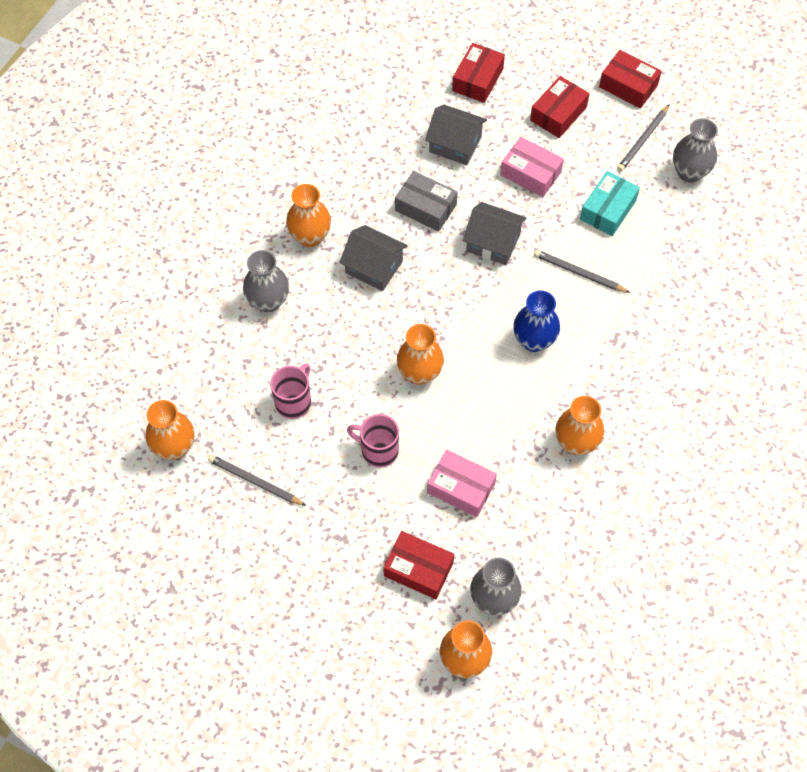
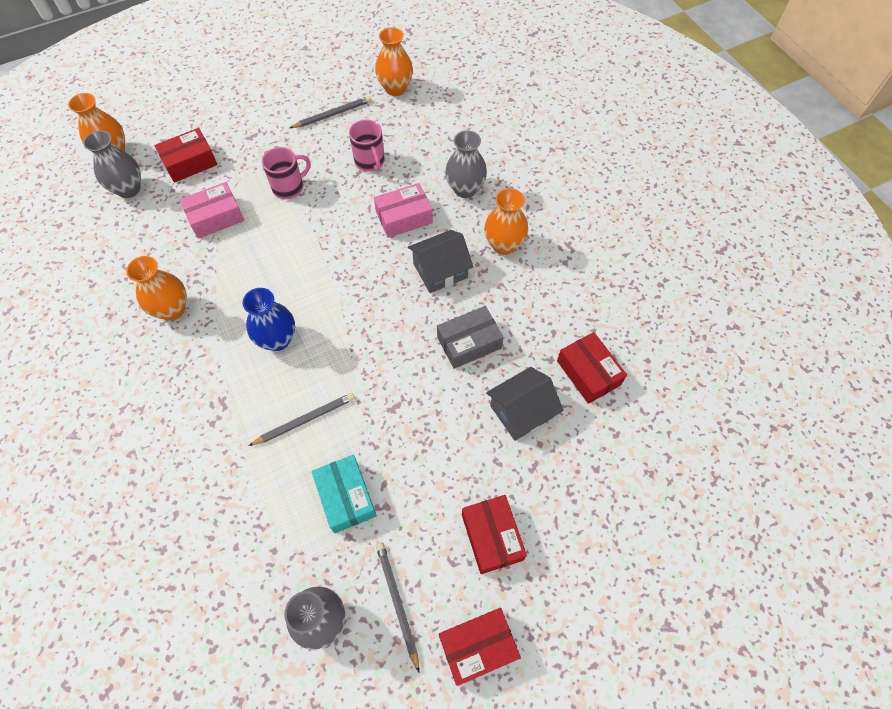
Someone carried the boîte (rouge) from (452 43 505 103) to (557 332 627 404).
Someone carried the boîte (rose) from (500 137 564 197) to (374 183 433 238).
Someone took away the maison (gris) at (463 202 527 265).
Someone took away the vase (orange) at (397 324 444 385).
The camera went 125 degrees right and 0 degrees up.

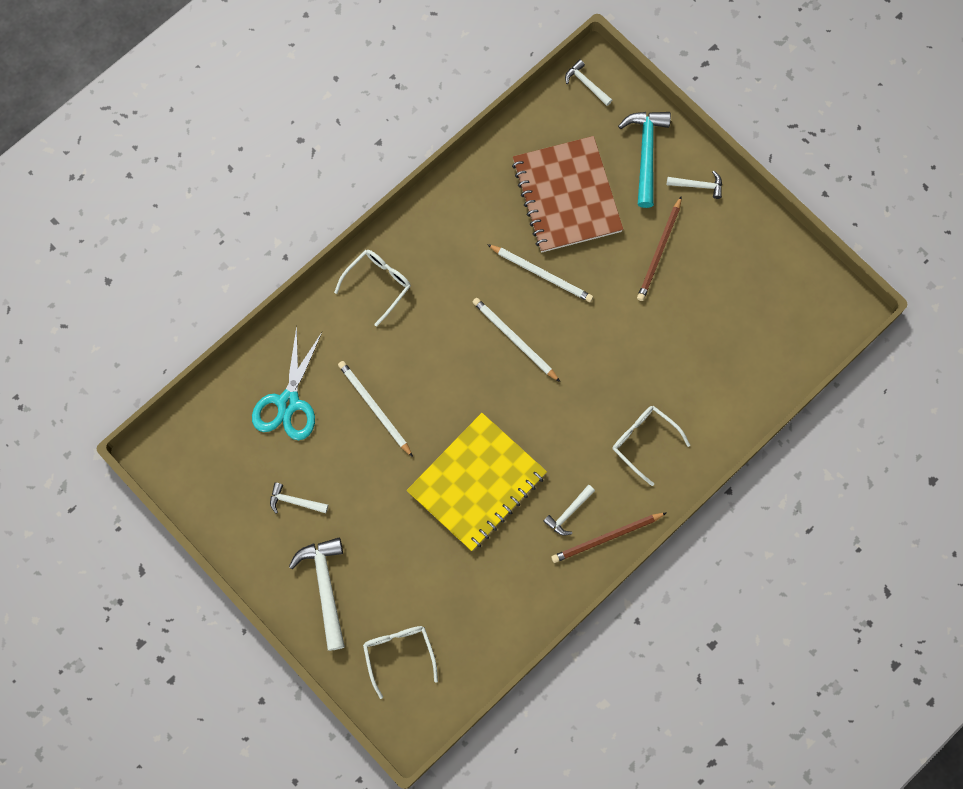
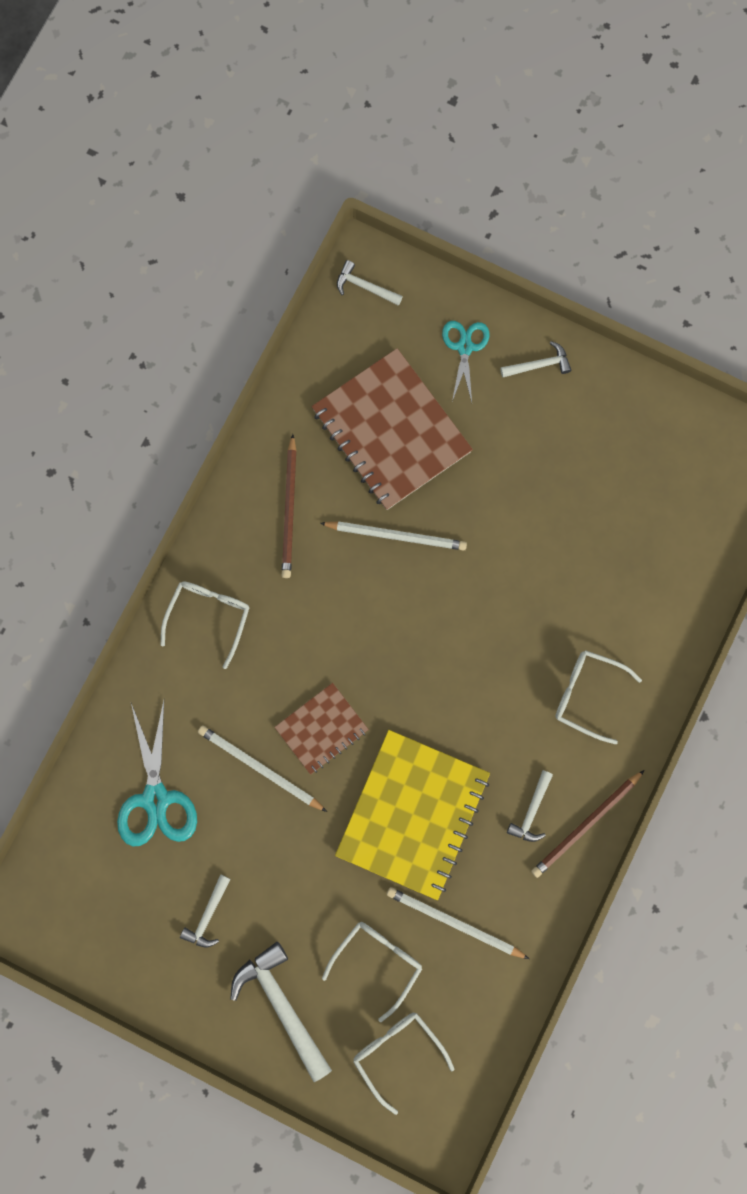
Someone swapped the marteau (turquoise) at (618 112 671 208) for the ciseaux (turquoise) at (442 321 489 402).
Someone carried the crayon (marron) from (637 196 682 301) to (282 434 296 578).
Someone carried the crayon (blanc) from (473 298 560 382) to (387 887 529 959).
Someone rotated the marteau (blanc) at (270 482 328 514) by 60 degrees counterclockwise.
Someone put down the carnet (marron) at (274 683 369 775).
Someone put down the lunettes (blanc) at (322 922 422 1022).
The camera went 20 degrees left and 5 degrees up.

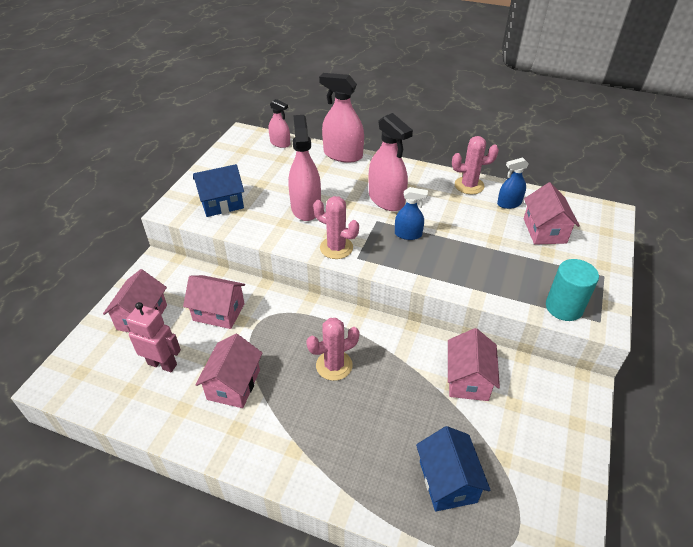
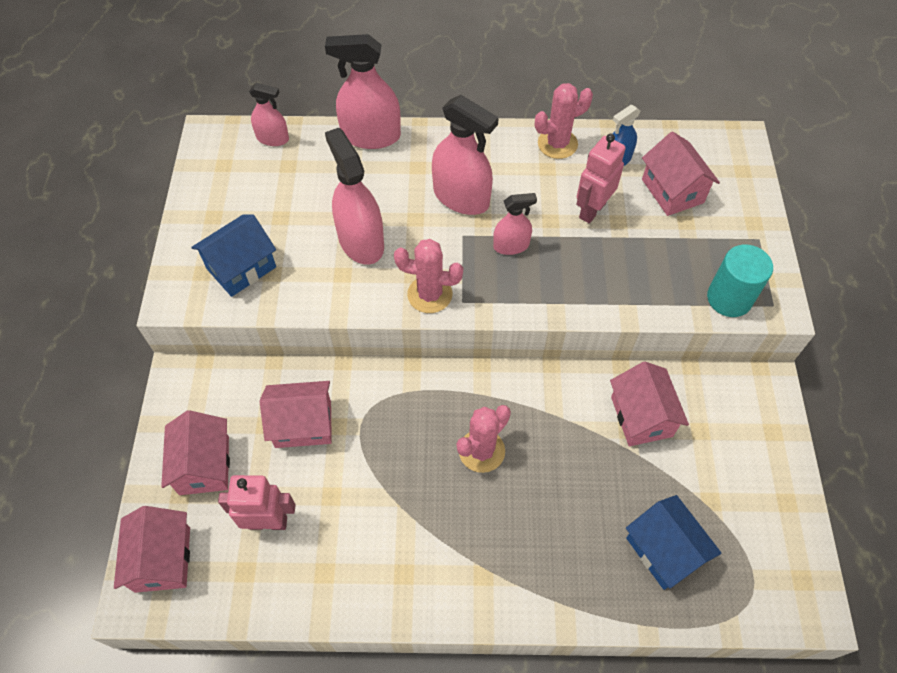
Someone repainted the vaporisateur (bleu) at (395 187 428 240), which became the vaporisateur (rose) at (493 193 537 255).
Someone carried the maison (rose) from (195 334 262 408) to (114 506 190 593).
Someone put down the robot (rose) at (576 134 626 223).
The camera went 20 degrees left and 15 degrees up.

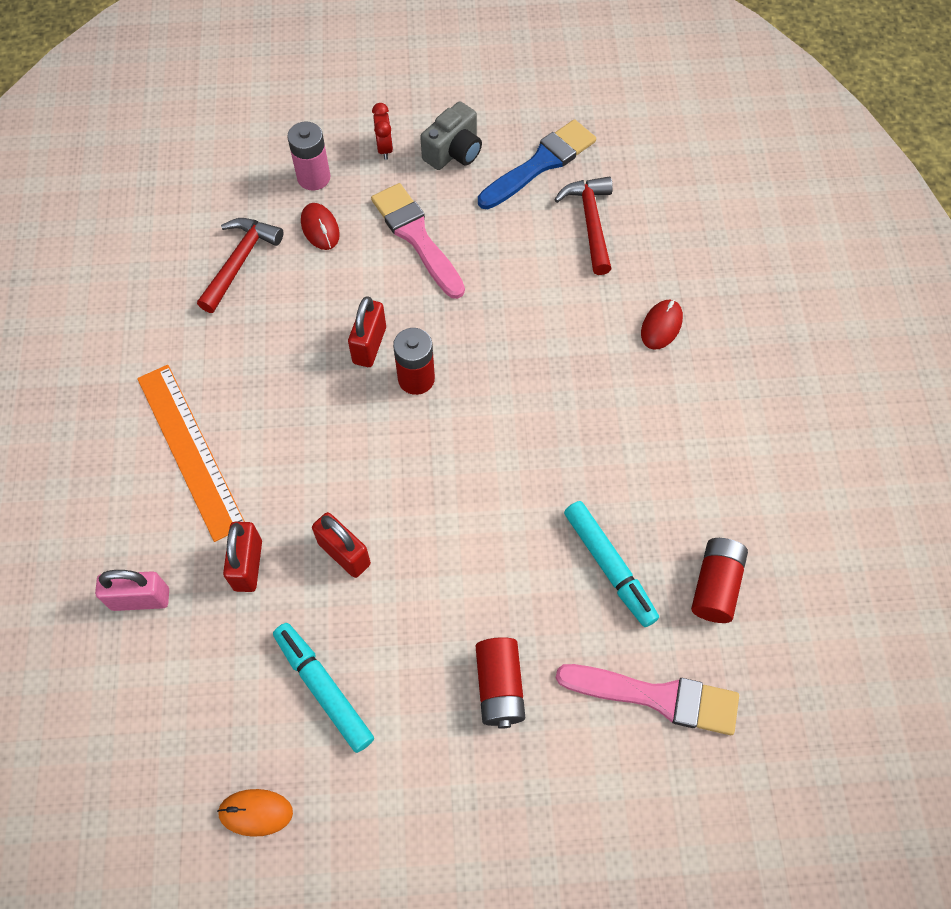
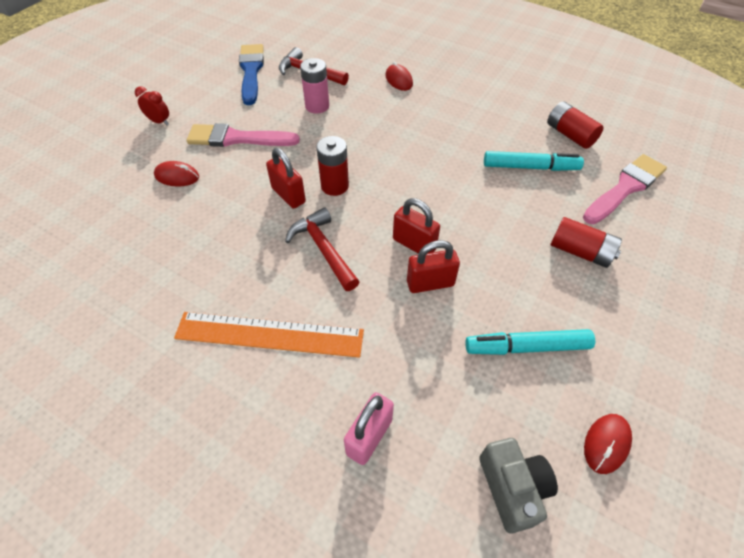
Someone carried the appareil photo (gris) from (420 101 482 170) to (479 438 558 533).
Someone carried the pile (rose) from (287 122 331 190) to (300 58 329 114).
Someone carried the marteau (rouge) from (197 218 284 313) to (285 207 360 291).
Someone carried the cadenas (rouge) from (223 522 262 592) to (393 198 440 254).
Someone repainted the souris (orange) at (217 789 293 837), which became the souris (rouge) at (584 414 632 474).
The camera went 55 degrees left and 10 degrees down.

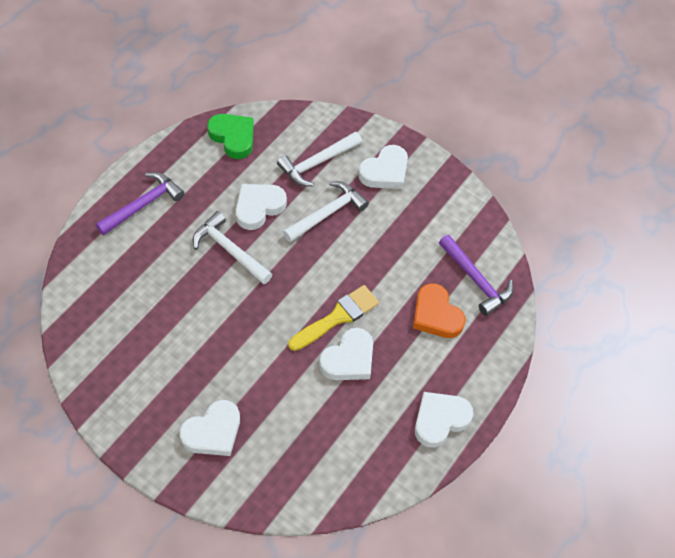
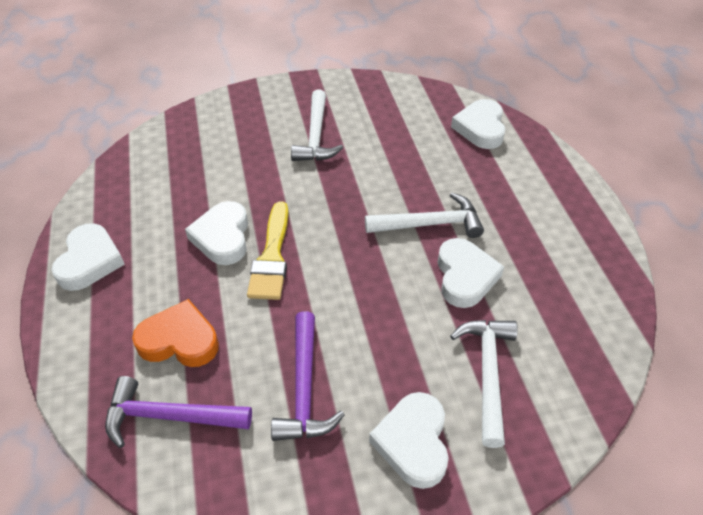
Someone took away the cœur (vert) at (207 114 254 159).
Someone carried the marteau (violet) from (96 172 185 235) to (271 311 345 441).
Someone carried the marteau (blanc) from (283 181 369 242) to (291 90 344 161).
Someone carried the cœur (blanc) from (180 400 240 456) to (451 99 505 149).
The camera went 135 degrees right and 10 degrees down.

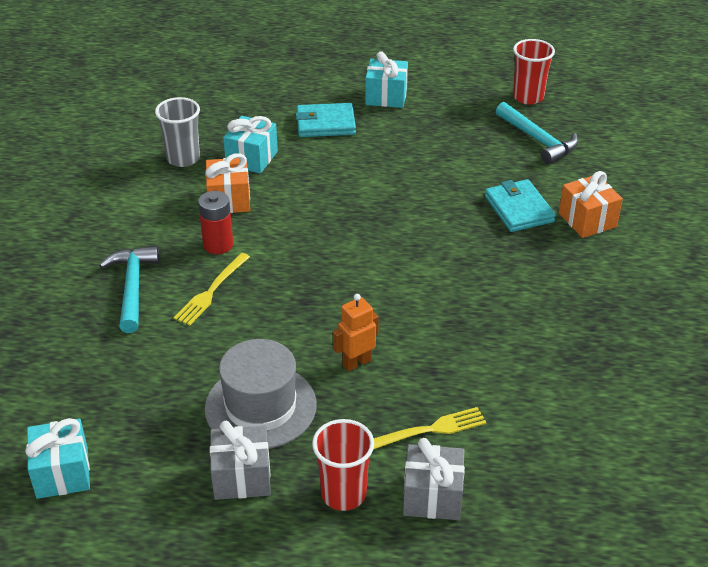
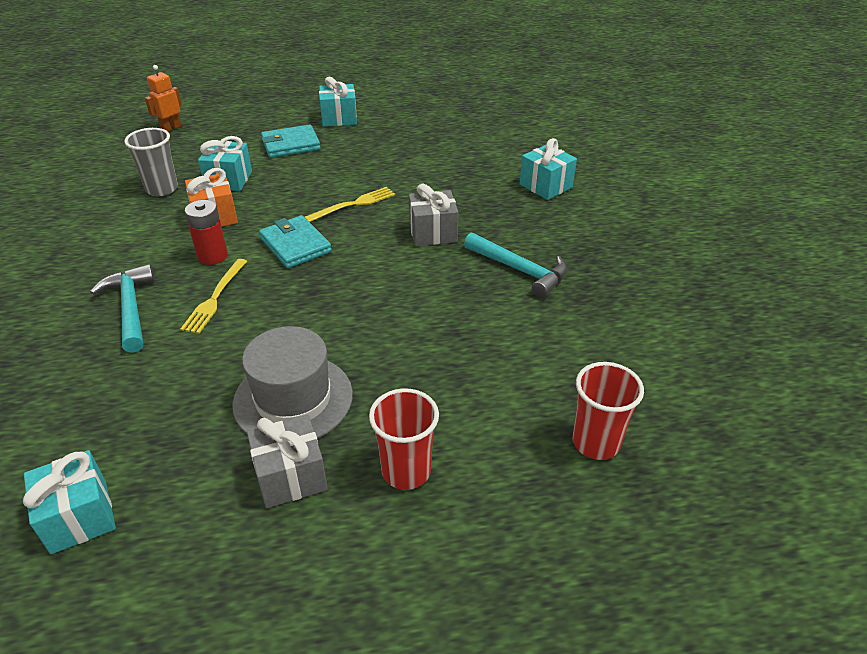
Someone carried the gobelet (rouge) from (513 39 555 105) to (573 362 644 460).
Someone carried the marteau (turquoise) from (496 102 578 164) to (464 232 567 298).
Someone repainted the cadeau (orange) at (559 171 623 238), which became the cadeau (turquoise) at (520 138 577 200).
Someone carried the portefeuille (turquoise) from (485 179 556 232) to (259 215 332 268).
Someone carried the robot (orange) from (333 294 379 372) to (145 65 182 132).
Someone carried the fourchette (jaune) from (374 407 486 449) to (305 187 395 222).
Someone carried the cadeau (gris) from (403 438 465 520) to (409 184 458 246).
The camera went 15 degrees left and 0 degrees up.

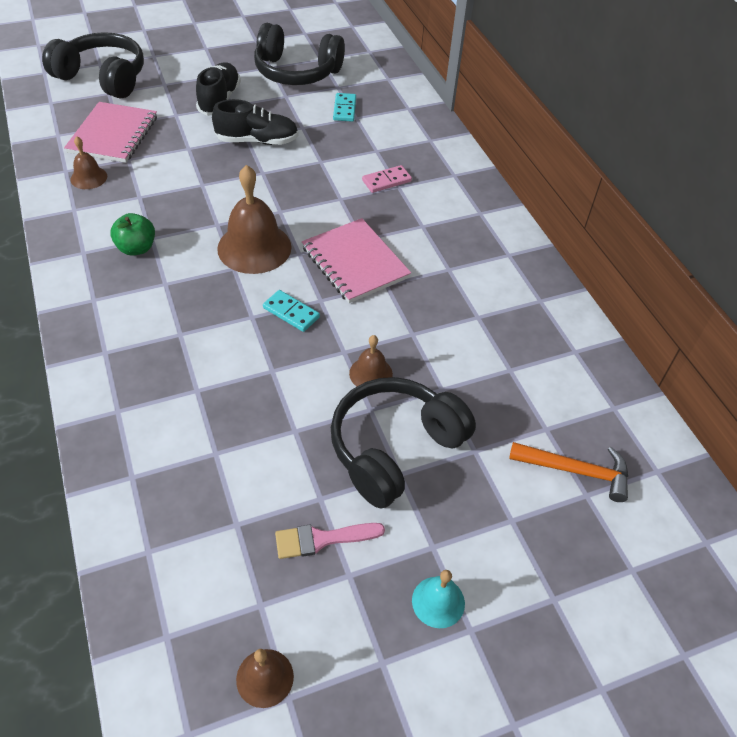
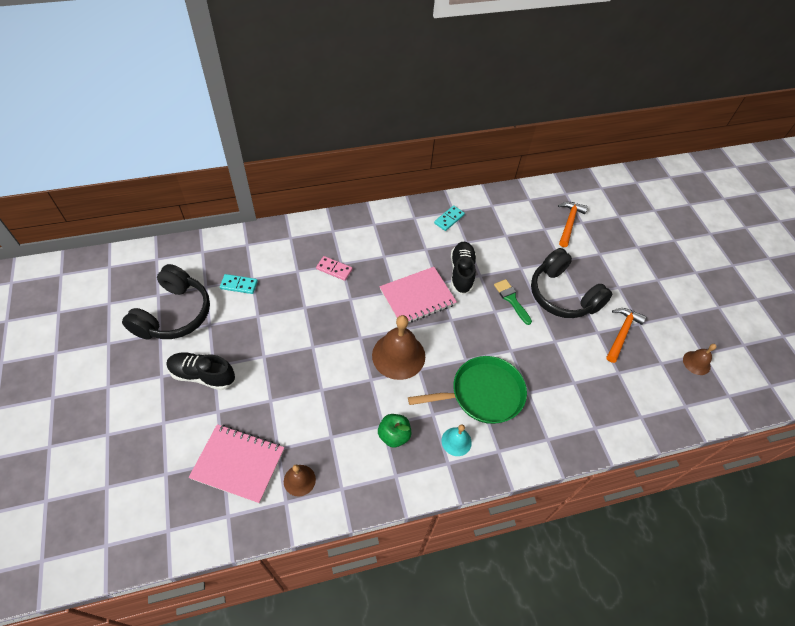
Someone took away the casque audio (noir) at (42 32 144 99).
Someone carried the chaussure (noir) from (212 99 298 145) to (451 242 476 295).
Someone rotated the domino (rose) at (362 165 412 193) by 45 degrees counterclockwise.
Someone carried the domino (turquoise) from (263 290 320 332) to (434 205 465 231).
Someone swapped the cloche (marron) at (349 335 393 386) for the pinceau (vert) at (494 279 532 325).
Someone swapped the pinceau (rose) at (275 523 385 559) for the marteau (orange) at (606 308 647 363).
Someone carried the cloche (turquoise) from (412 570 465 628) to (442 424 472 456).
Someone put down the poêle (vert) at (408 356 527 424).
The camera went 85 degrees left and 5 degrees up.

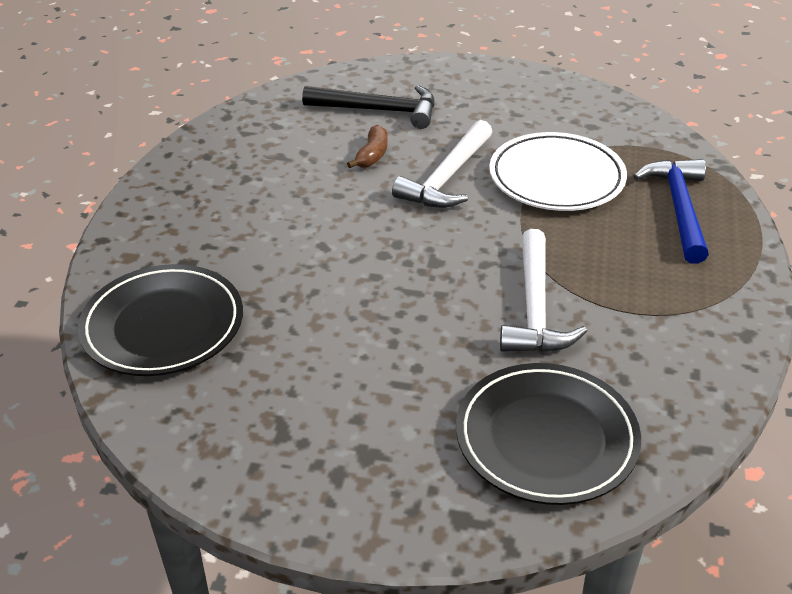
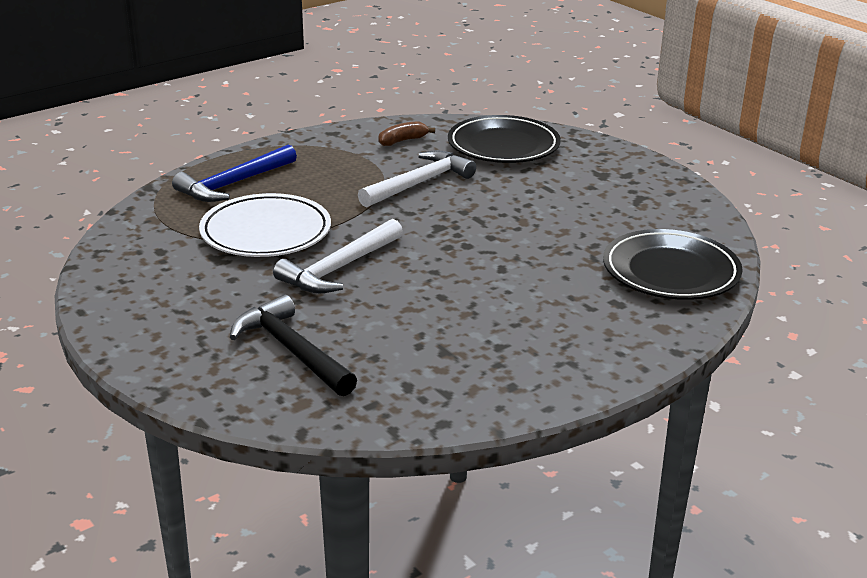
Someone rotated the marteau (blanc) at (392 120 492 208) by 150 degrees clockwise.
Someone carried the banane (marron) from (347 125 388 168) to (378 121 435 146).
The camera went 140 degrees left and 10 degrees down.

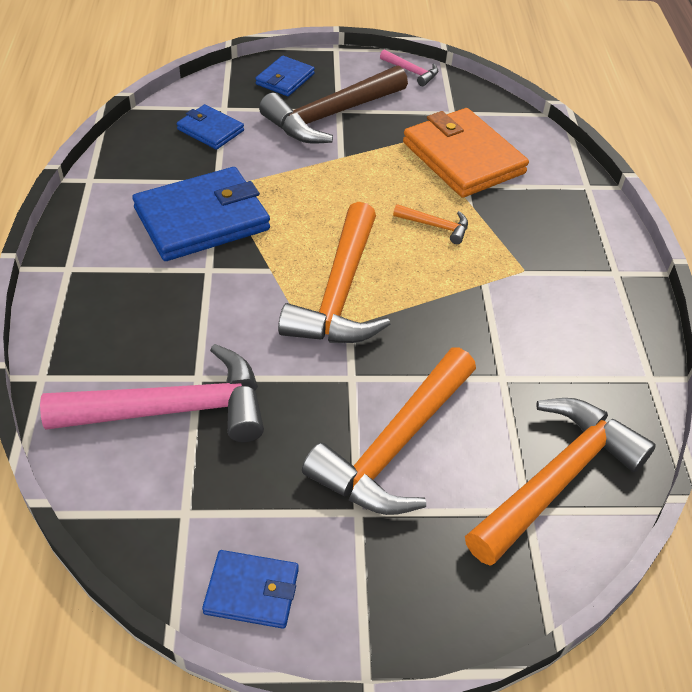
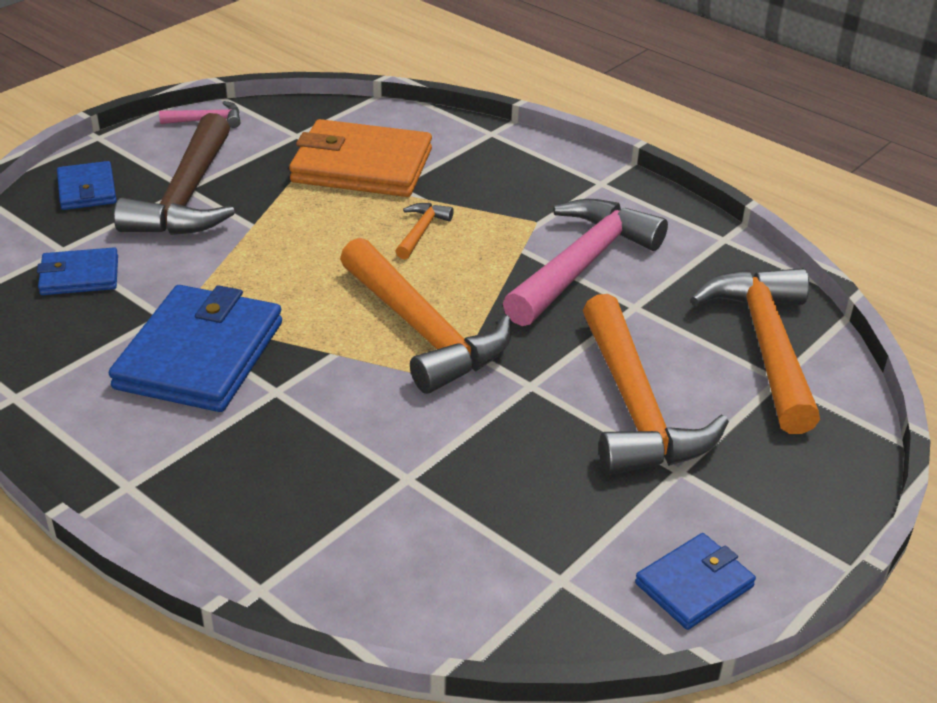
Someone rotated the marteau (orange) at (393 204 468 244) by 45 degrees counterclockwise.
Someone carried the marteau (rose) from (40 344 264 442) to (503 199 668 326).
The camera went 45 degrees left and 10 degrees down.

